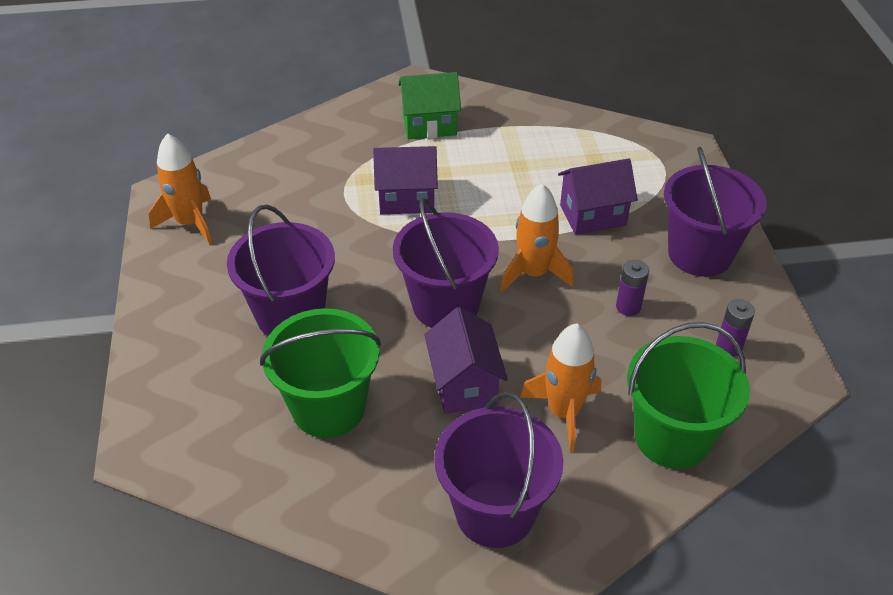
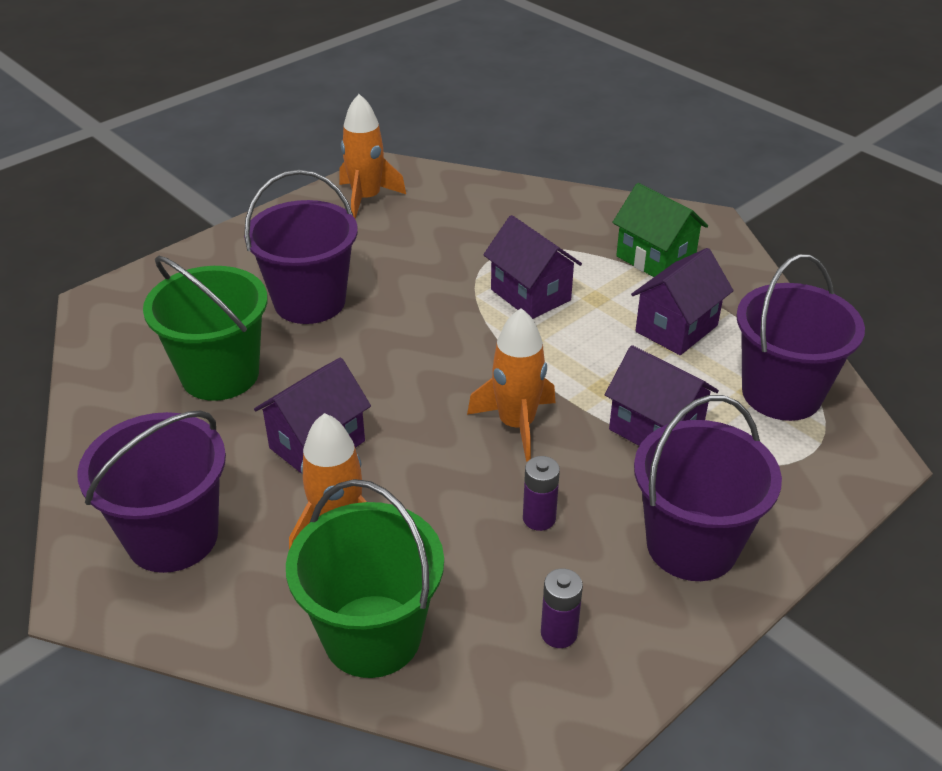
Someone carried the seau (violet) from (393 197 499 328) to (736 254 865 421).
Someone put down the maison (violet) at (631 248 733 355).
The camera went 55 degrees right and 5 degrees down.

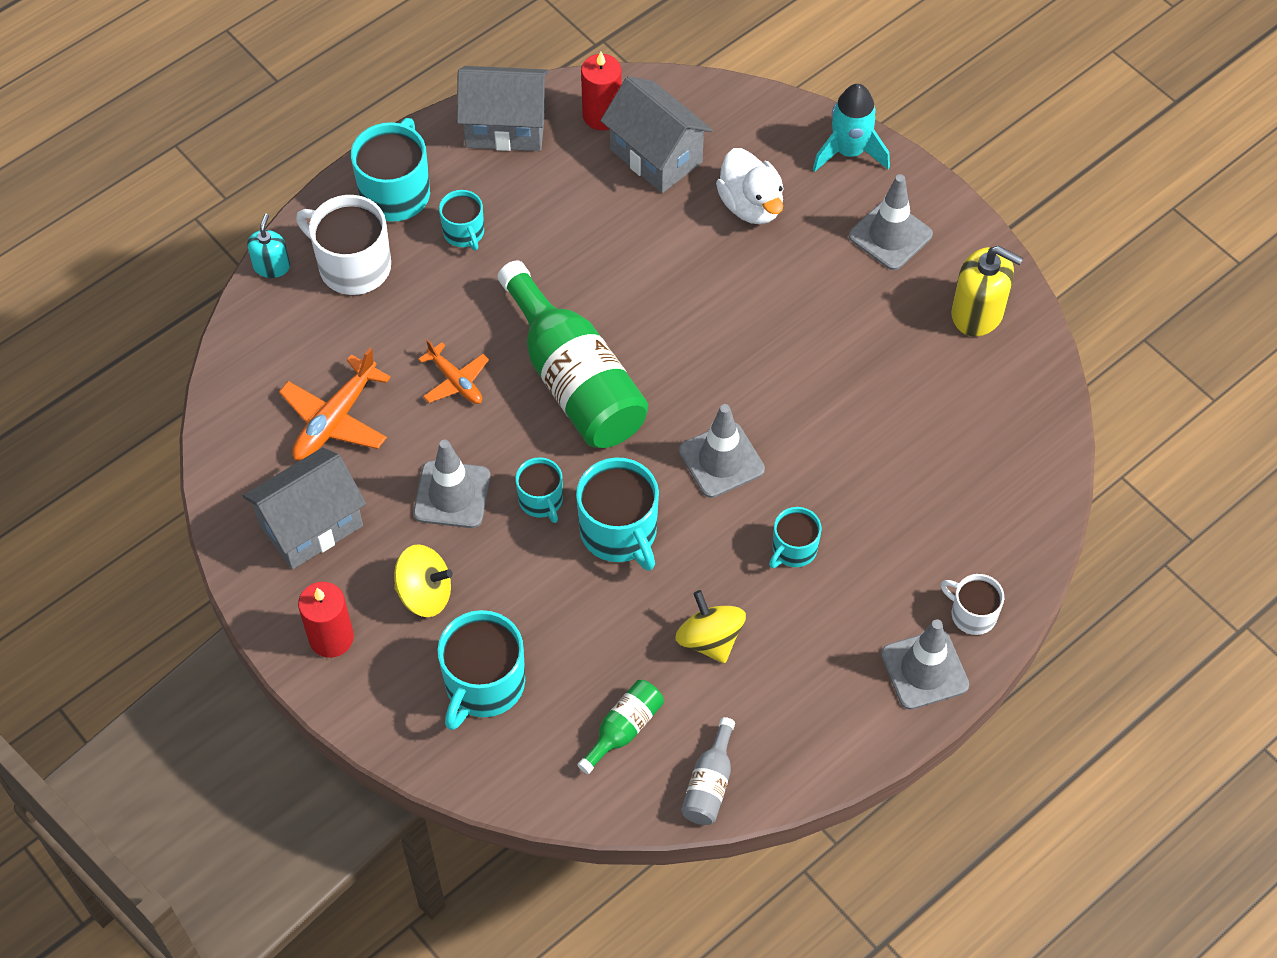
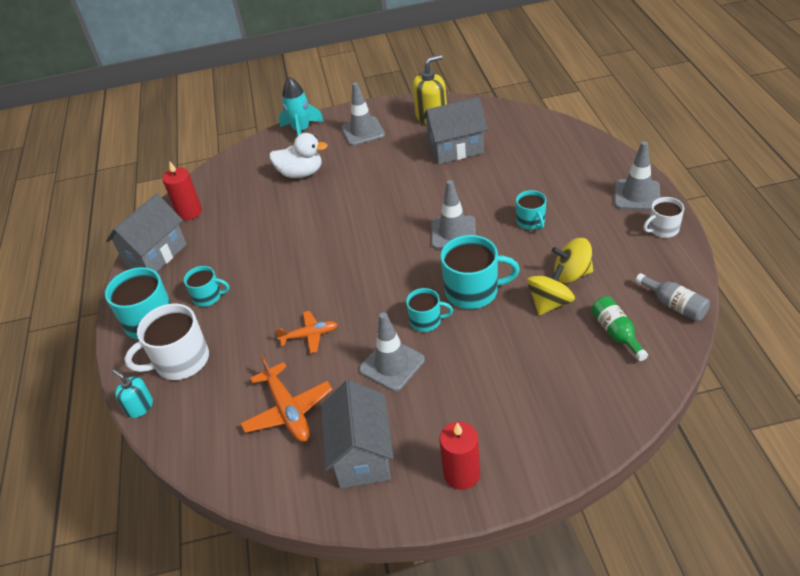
Someone carried the maison (gris) from (600 76 713 193) to (422 97 488 164).
Someone took away the bouteille (vert) at (498 260 648 448).
Someone carried the toupie (jaune) from (394 544 453 617) to (527 264 575 315).
Someone carried the tasse (blanc) from (941 574 1004 635) to (643 197 684 238).
Someone took away the tasse (turquoise) at (437 610 525 730).
The camera went 55 degrees left and 15 degrees down.

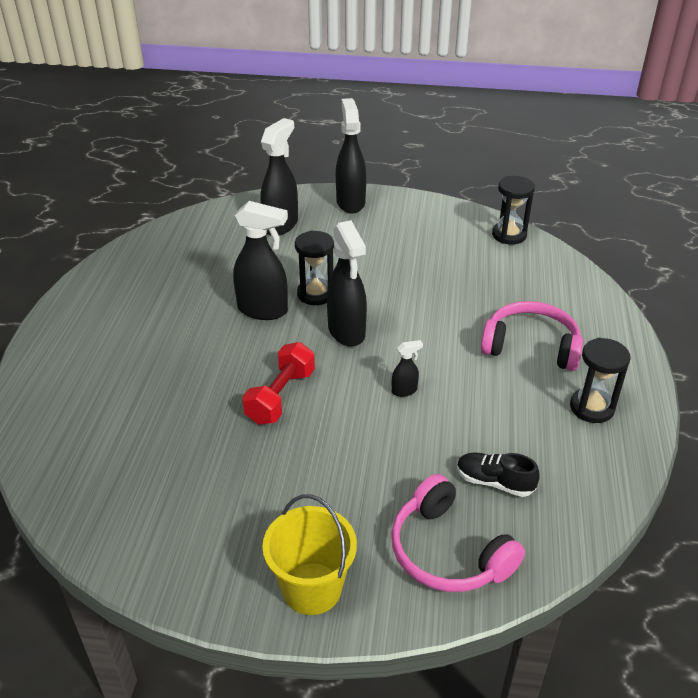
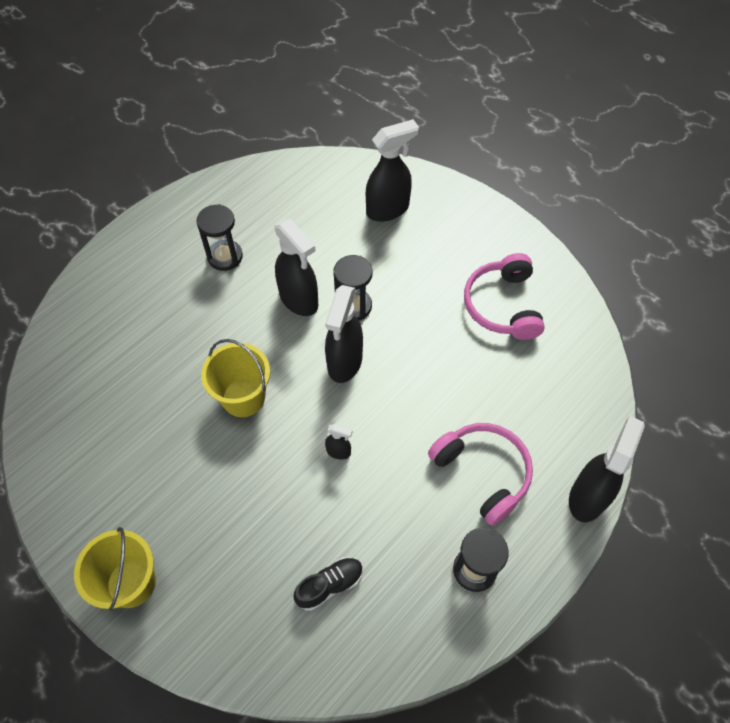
Someone carried the vaporisateur (noir) from (336 98 366 213) to (569 416 645 522).
Someone carried the sablier (noir) from (492 176 535 245) to (196 204 243 271).
Someone swapped the haltère (rouge) at (243 342 315 425) for the seau (jaune) at (201 339 270 417).
Someone rotated the chaussure (noir) at (457 452 540 497) by 90 degrees clockwise.
Someone carried the casque audio (rose) from (391 474 525 592) to (464 253 545 340).
The camera went 35 degrees right and 20 degrees up.

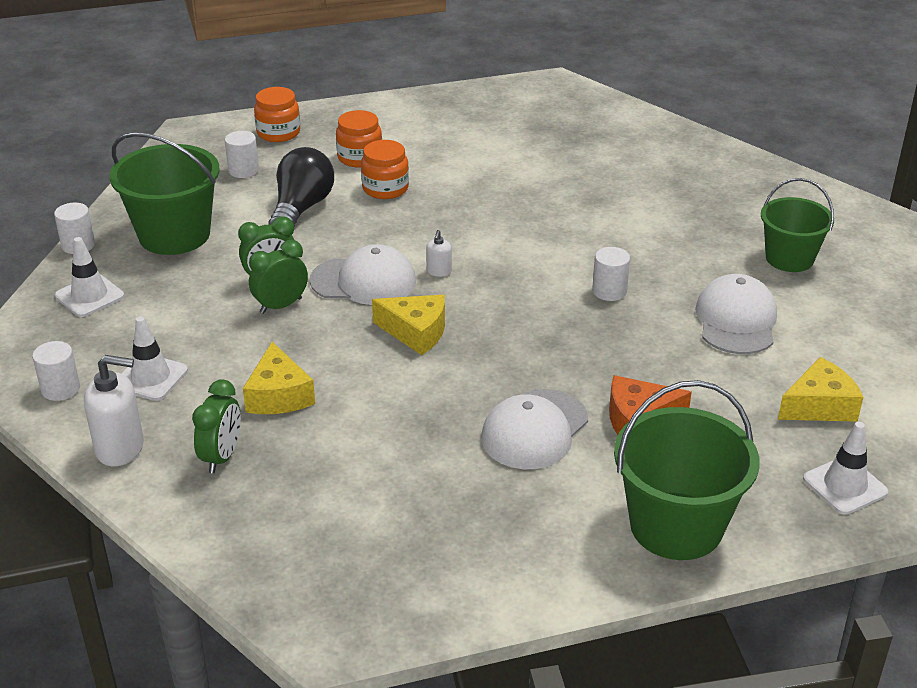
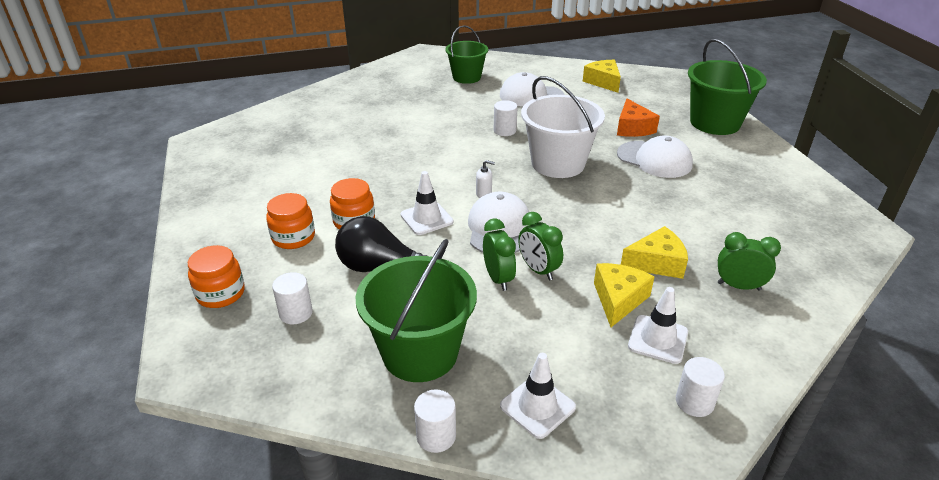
Someone carried the fromage (jaune) from (372 295 445 355) to (594 263 655 327).
Someone took away the distributeur de savon (blanc) at (84 355 144 467).
Someone carried the cône de chantier (blanc) from (803 422 888 515) to (401 171 453 235).
Someone put down the seau (blanc) at (521 76 605 178).
The camera went 90 degrees left and 0 degrees up.

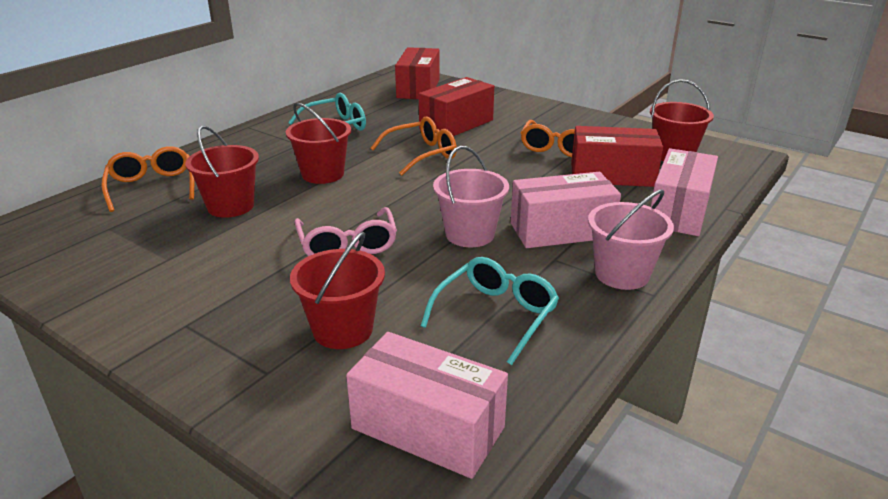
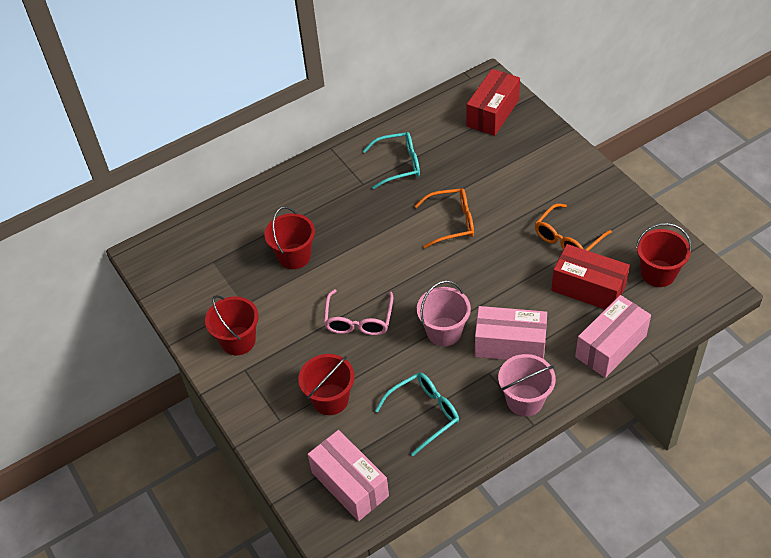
Someone took away the boîte (rouge) at (419 77 494 136).
Someone carried the seau (rouge) from (286 103 351 184) to (205 295 259 356).
Someone took away the lunettes (orange) at (102 146 194 212).
The camera went 25 degrees right and 20 degrees up.

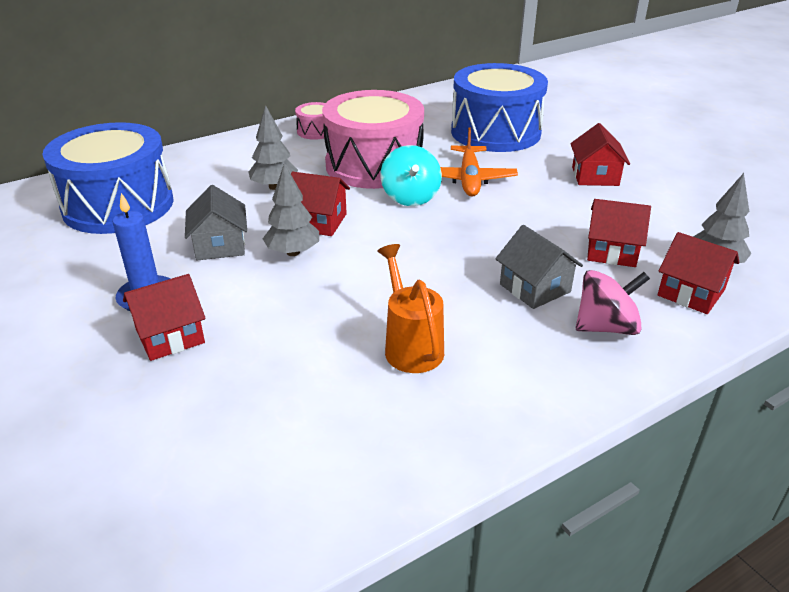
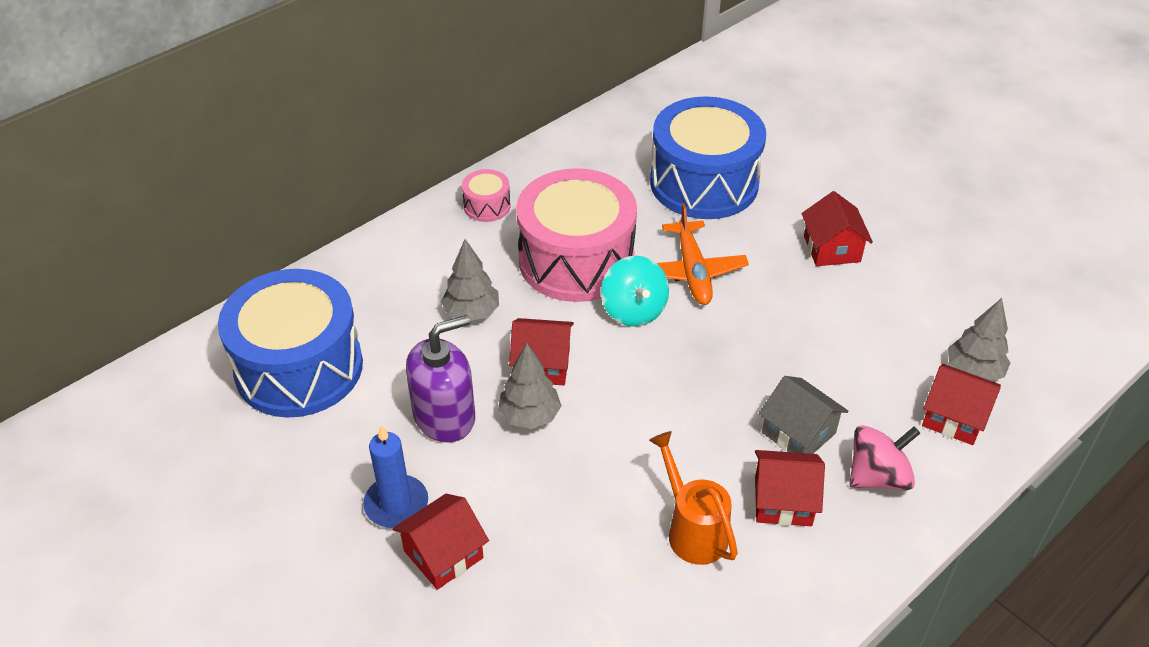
Someone swapped the maison (gris) at (185 185 247 260) for the distributeur de savon (violet) at (406 315 475 443).
Someone carried the maison (rouge) from (587 199 651 267) to (755 450 825 526).
The camera went 10 degrees left and 10 degrees up.

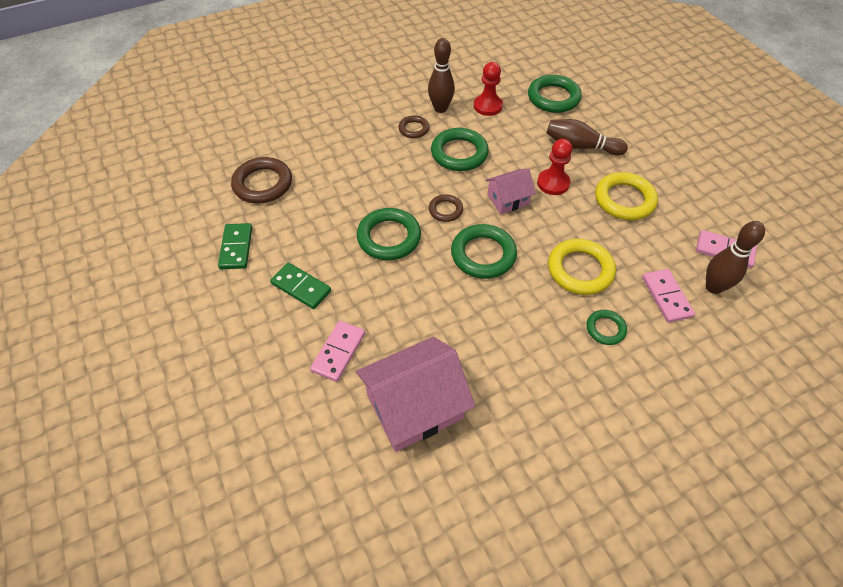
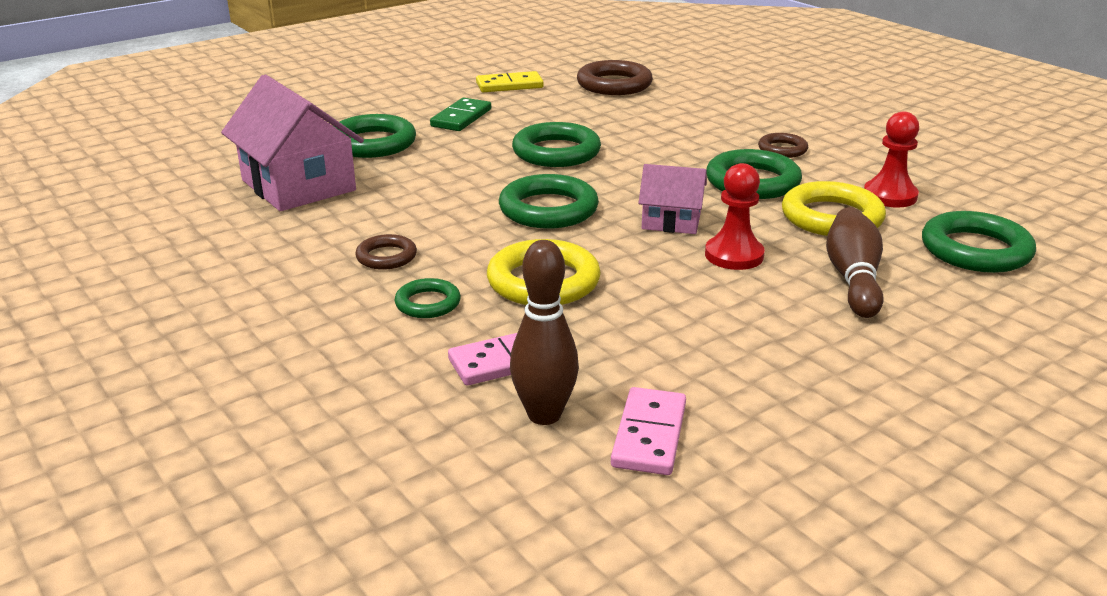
Someone took away the quille (marron) at (428 38 455 113).
Someone rotated the maison (rose) at (486 168 536 214) by 45 degrees counterclockwise.
Someone carried the anneau (jaune) from (595 172 658 220) to (782 181 886 236).
Someone carried the anneau (marron) from (429 194 463 222) to (355 234 417 270).
Someone repainted the domino (vert) at (218 223 252 269), which became the domino (jaune) at (476 71 544 92).
Someone swapped the domino (rose) at (310 321 365 382) for the anneau (vert) at (334 114 416 158).
The camera went 80 degrees right and 25 degrees down.

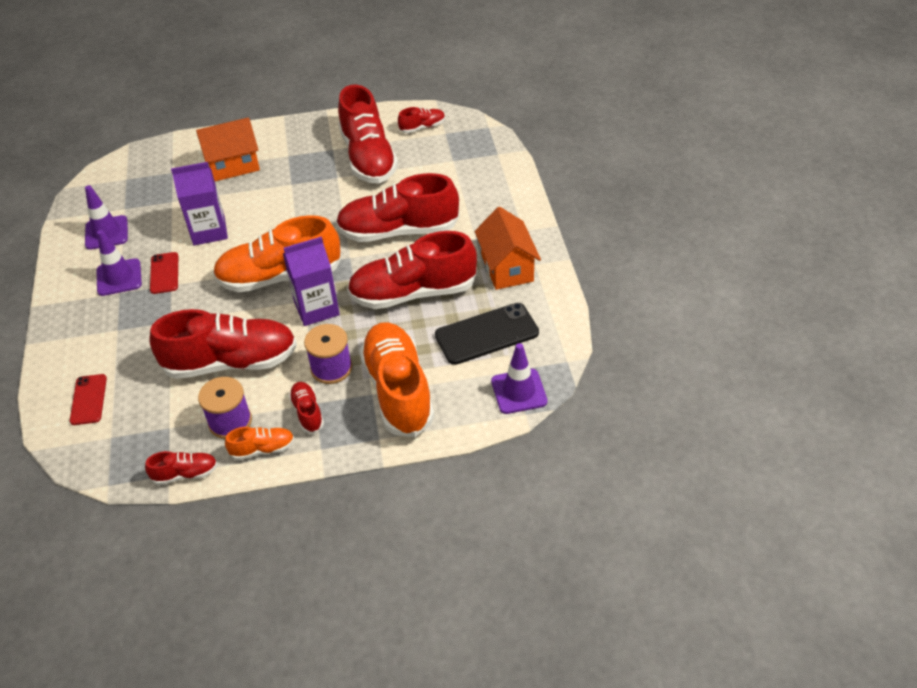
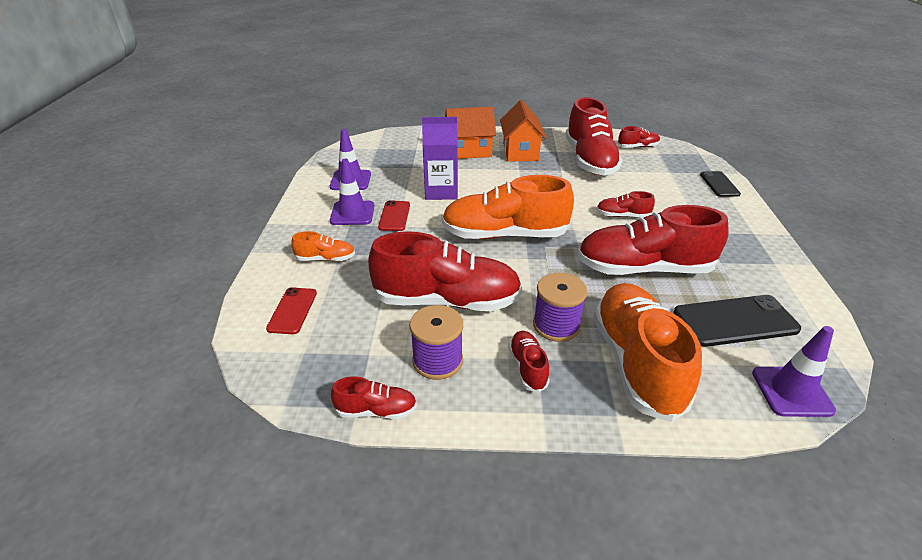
Someone scaled the chaussure (rouge) at (336 173 459 242) by 0.45.
Someone carried the maison (orange) from (475 207 541 290) to (500 100 546 162).
Someone took away the brique de lait (violet) at (283 236 340 326).
Someone carried the chaussure (orange) from (225 427 295 460) to (291 231 355 261).
Someone put down the téléphone (noir) at (700 171 741 197).
The camera went 10 degrees right and 10 degrees down.

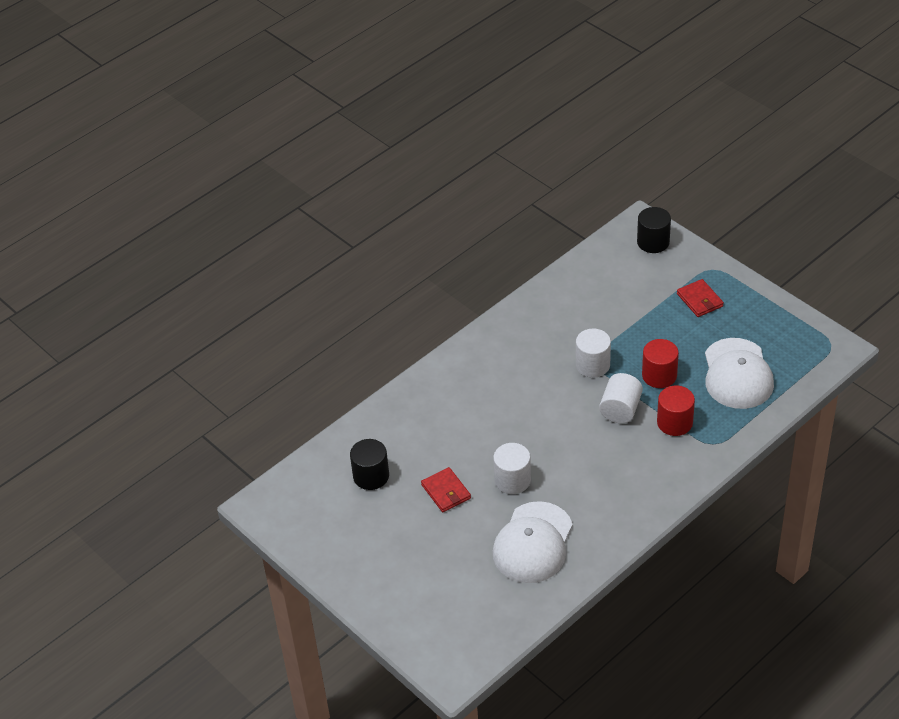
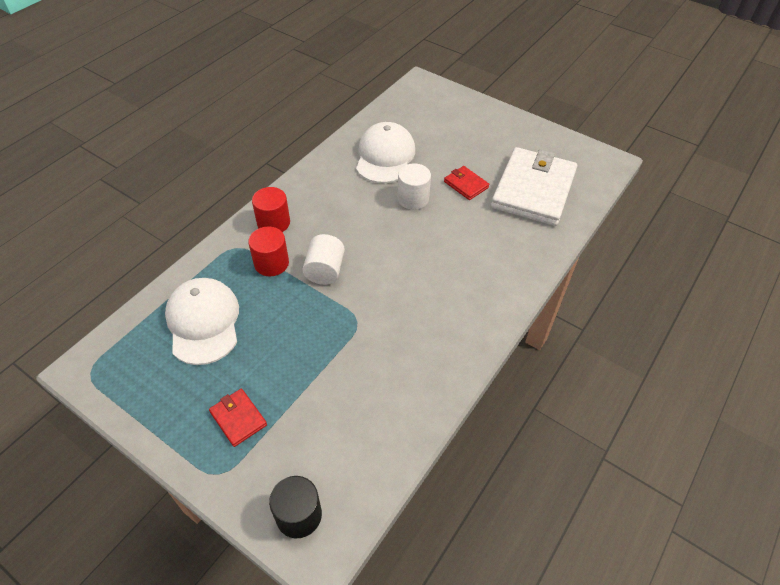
Someone took away the cylindre (blanc) at (576 329 611 378).
Someone carried the cylindre (rouge) from (642 339 679 388) to (252 187 290 232).
Someone swapped the cylindre (noir) at (350 439 389 490) for the portefeuille (blanc) at (491 147 577 226).
The camera went 165 degrees right and 5 degrees up.

